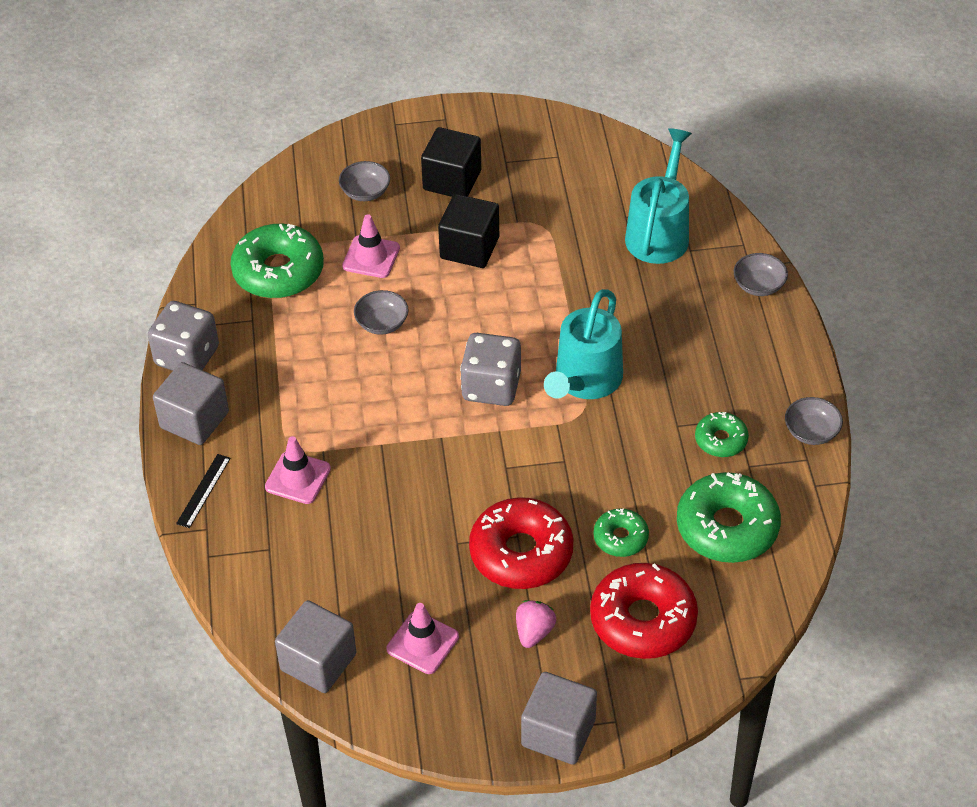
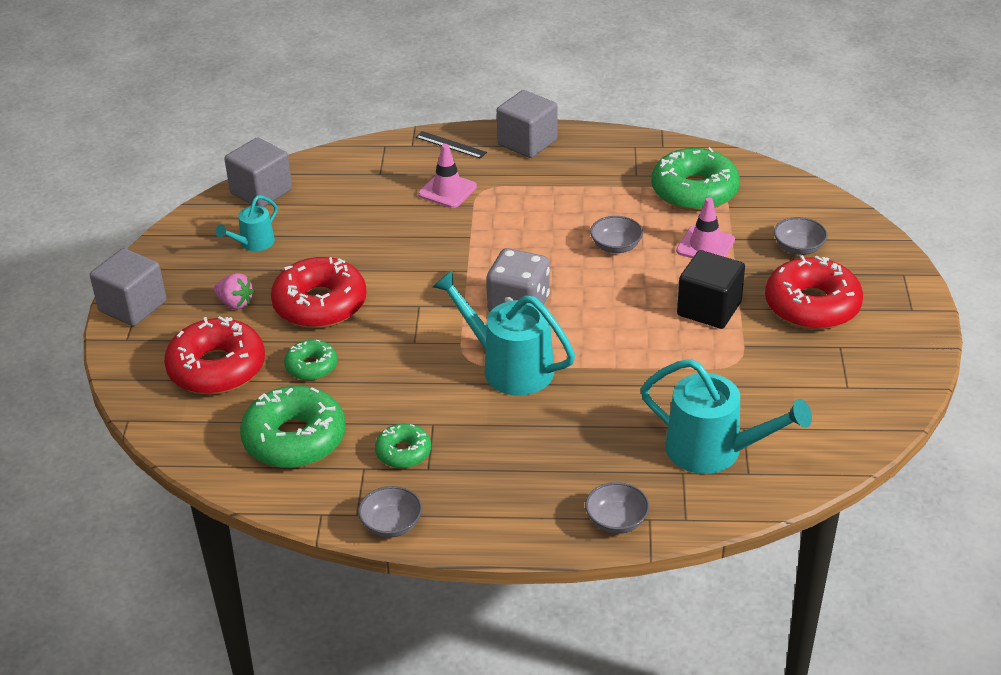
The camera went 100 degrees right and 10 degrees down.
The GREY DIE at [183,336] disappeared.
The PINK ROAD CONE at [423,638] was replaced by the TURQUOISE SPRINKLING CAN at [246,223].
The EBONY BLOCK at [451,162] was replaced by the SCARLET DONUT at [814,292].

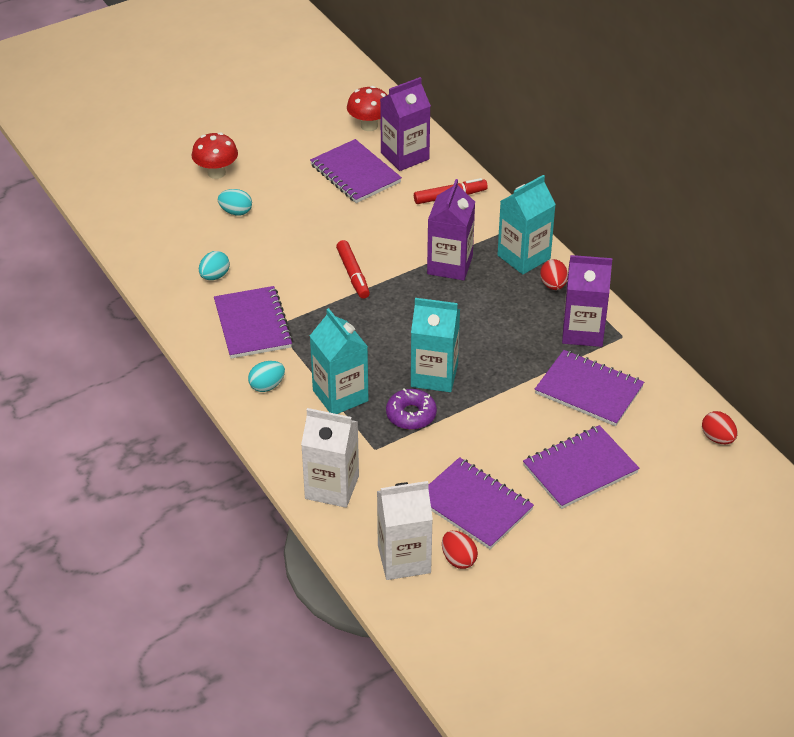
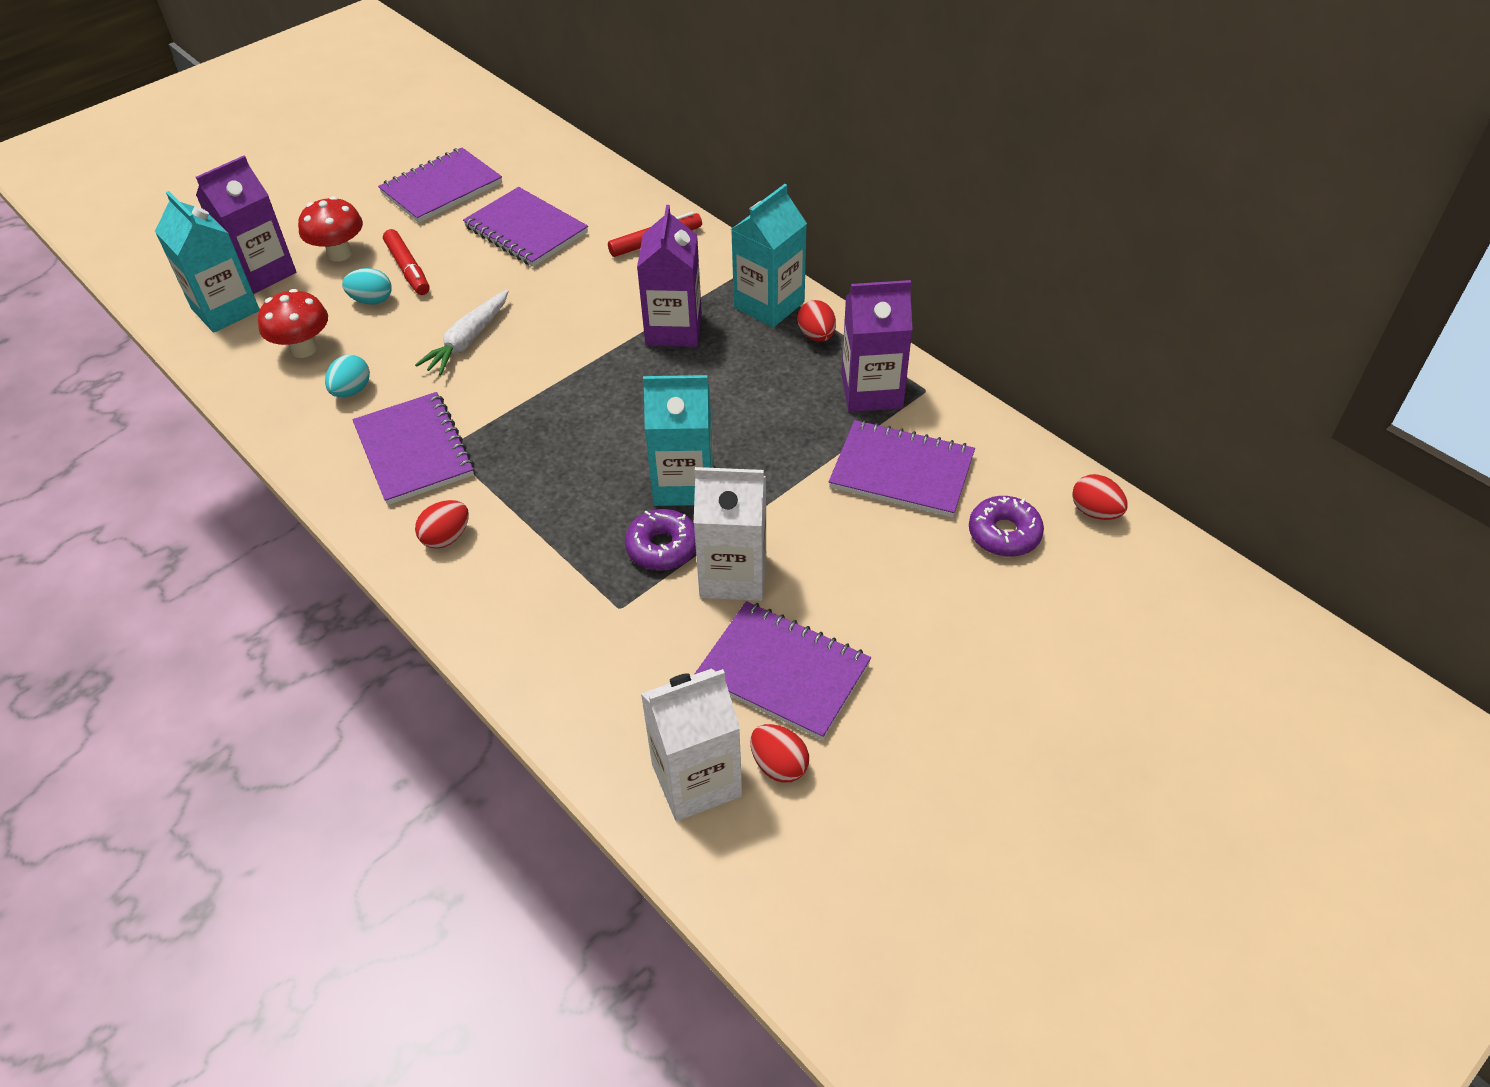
The camera went 10 degrees left and 5 degrees up.
The PURE WHITE TOY CARROT at [462,332] appeared.
The ROYAL PURPLE DONUT at [1006,526] appeared.
The PURE WHITE JUICE CARTON moved from [330,458] to [730,534].
The TURQUOISE JUICE CARTON moved from [339,361] to [207,262].
The SCARLET MARKER moved from [353,269] to [406,262].
The SCARLET TOADSTOOL moved from [367,108] to [293,323].
The ROYAL PURPLE JUICE CARTON moved from [405,124] to [246,225].
The ROYAL PURPLE NOTEBOOK moved from [581,467] to [440,185].
The TURQUOISE EGG at [266,376] became the SCARLET EGG at [442,524].

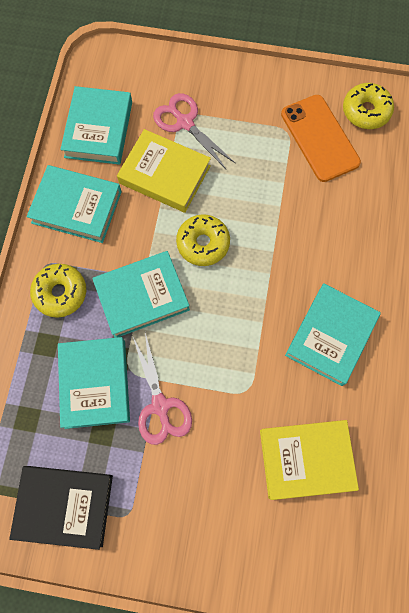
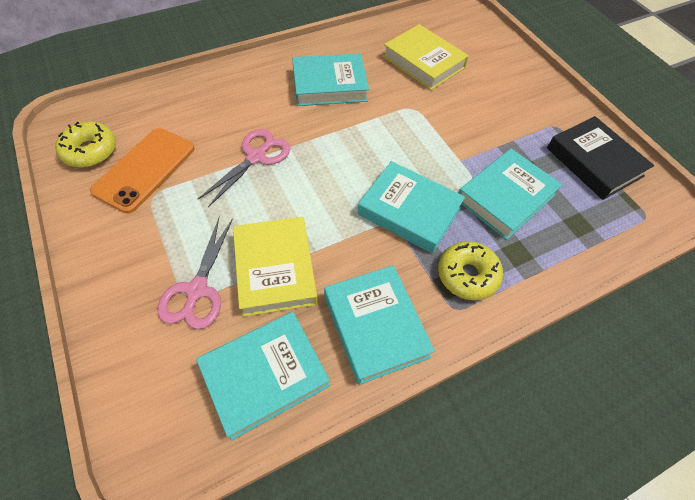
The camera went 130 degrees left and 15 degrees down.
The BRIGHT YELLOW DONUT at [203,240] disappeared.
The PINK SHEARS moved from [162,389] to [244,168].

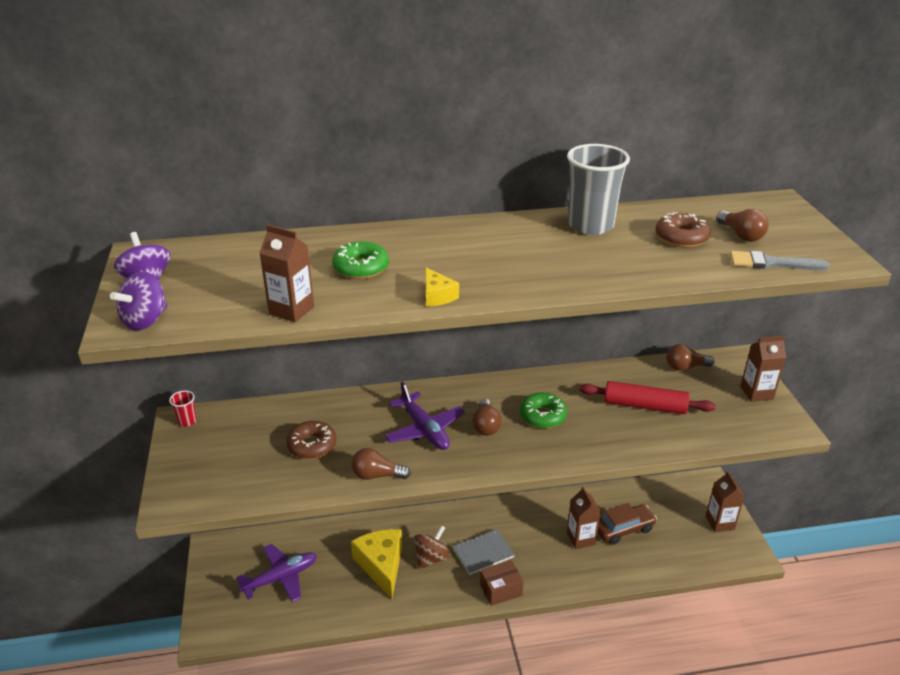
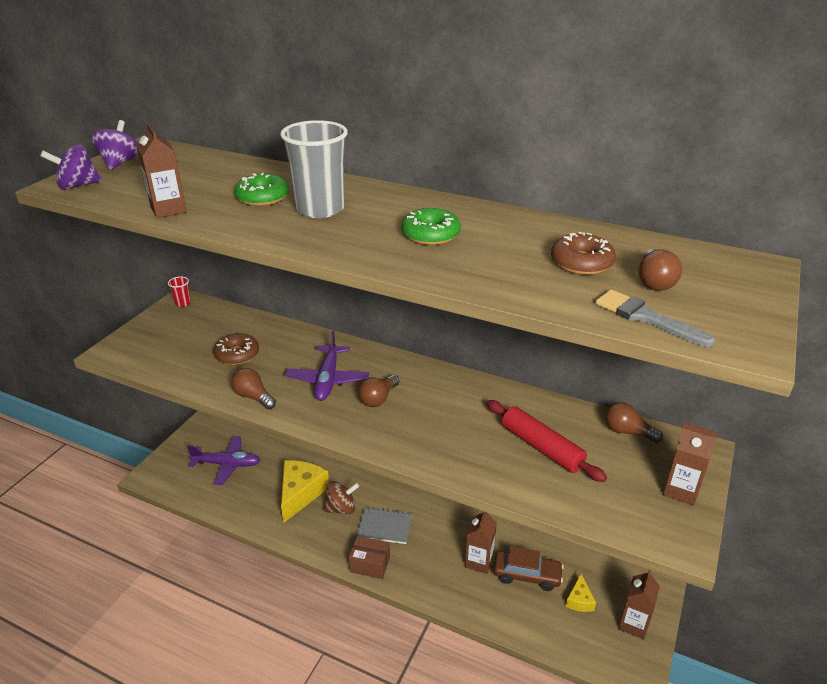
The camera went 35 degrees right and 0 degrees up.
The BRIGHT YELLOW CHEESE moved from [442,287] to [581,593].
The LEAF-GREEN DONUT moved from [543,410] to [431,226].
The GREY TUMBLER moved from [598,189] to [314,169].

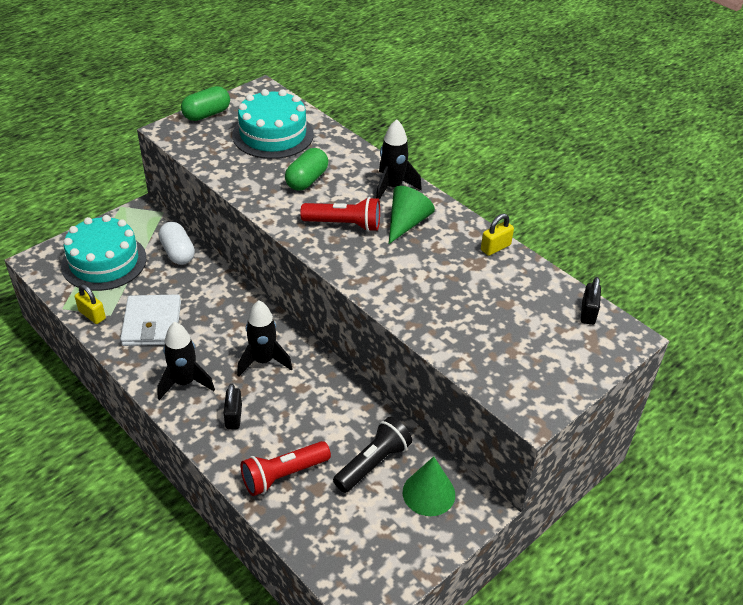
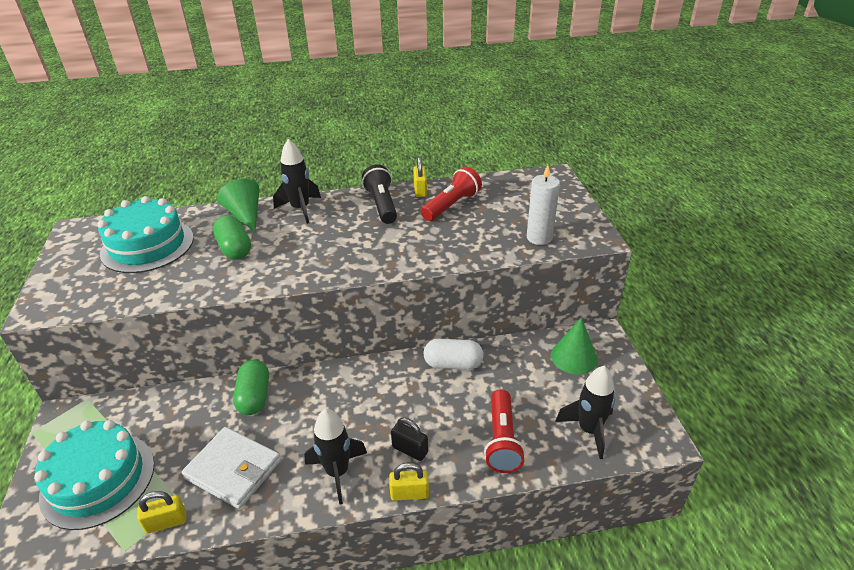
The camera went 55 degrees left and 5 degrees down.
The EBONY LOCK at [591,301] disappeared.
The BRIGHT YELLOW LOCK at [409,482] appeared.
The PURE WHITE CANDLE at [543,205] appeared.
The PURE WHITE PILL SHAPE moved from [177,243] to [454,354].
The LEAF-GREEN PILL SHAPE moved from [205,103] to [251,387].
The EBONY TOY ROCKET moved from [265,338] to [585,412].
The SCARLET TORCH moved from [340,214] to [451,194].
The EBONY TORCH moved from [372,455] to [379,194].
The LEAF-GREEN CONE SHAPE moved from [412,215] to [238,205].

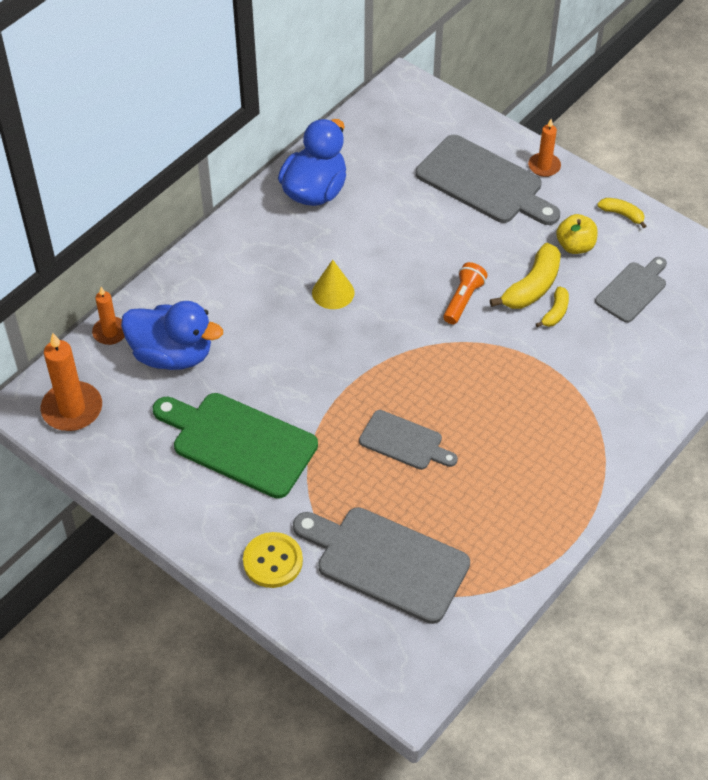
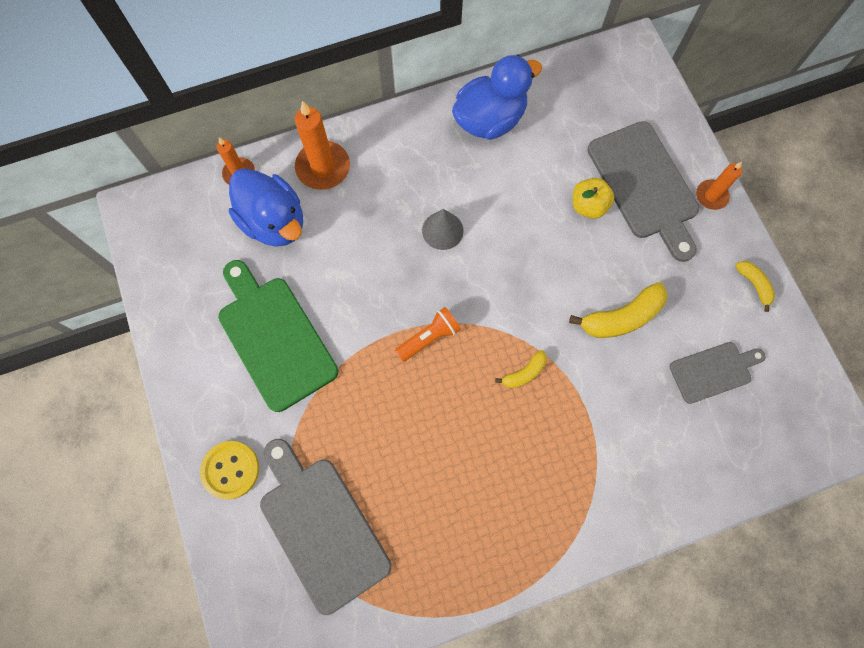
The camera went 30 degrees right and 20 degrees up.
The GREY CUTTING BOARD at [408,440] disappeared.
The ORANGE CANDLE moved from [71,382] to [322,145].
The ORANGE TORCH moved from [465,293] to [428,334].
The BRIGHT YELLOW BANANA FRUIT moved from [552,306] to [521,369].
The BRIGHT YELLOW APPLE FRUIT moved from [577,234] to [594,198].
The BRIGHT YELLOW CONE SHAPE at [333,284] became the GREY CONE SHAPE at [443,229].

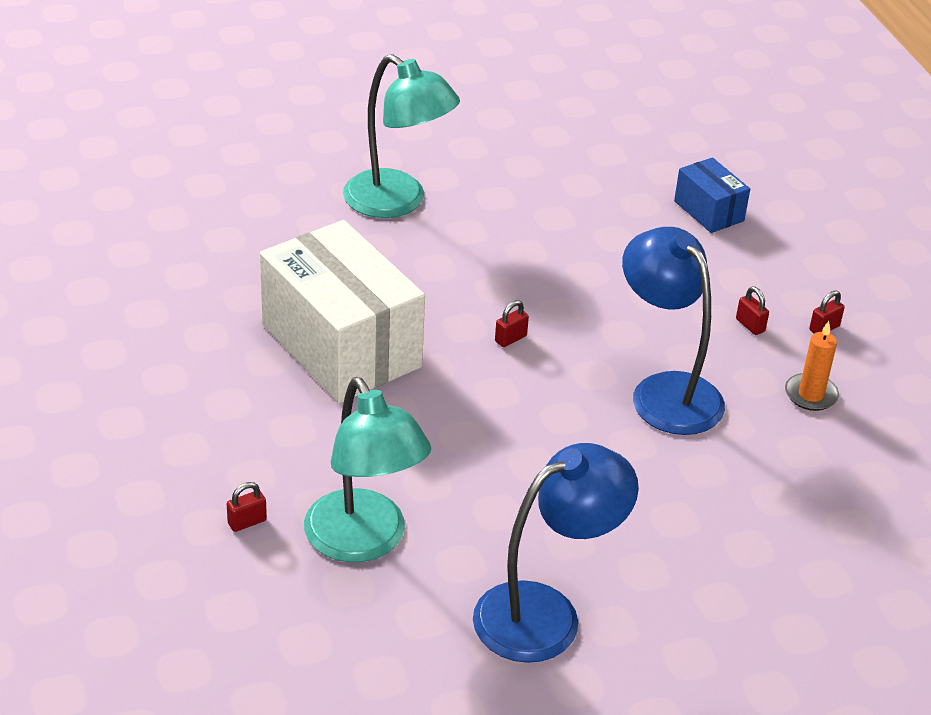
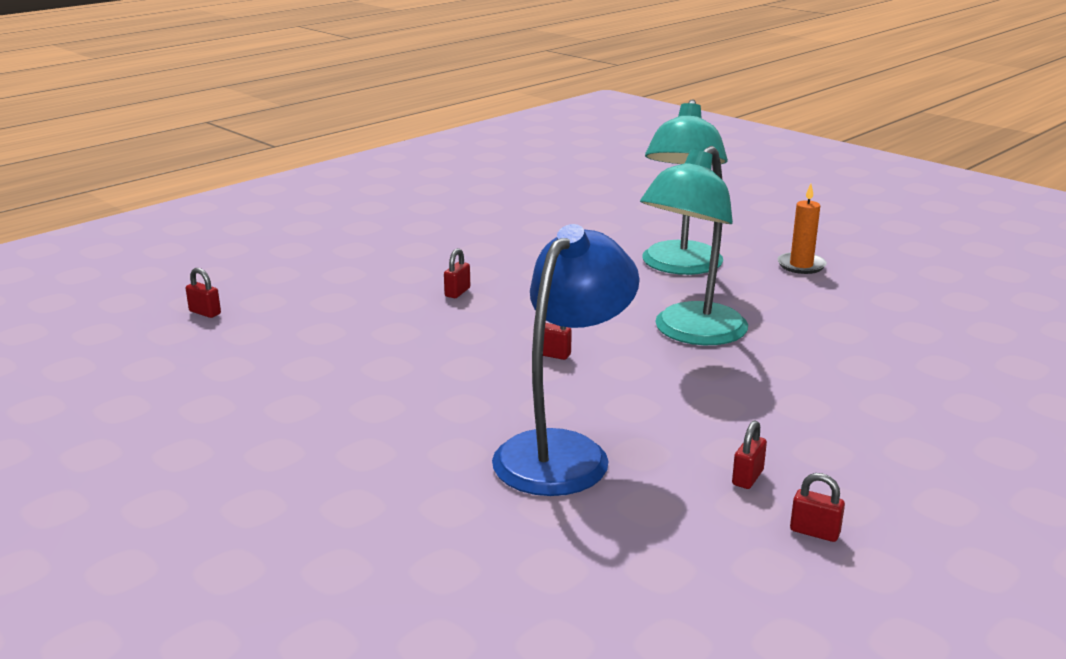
The camera went 65 degrees right and 15 degrees down.
The ROYAL BLUE DESK LAMP at [556,553] disappeared.
The ROYAL BLUE PACKAGE at [712,195] disappeared.
The TURQUOISE DESK LAMP moved from [367,470] to [694,245].
The ORANGE CANDLE moved from [812,366] to [802,229].
The PURE WHITE PACKAGE at [342,311] was replaced by the SCARLET LOCK at [457,273].

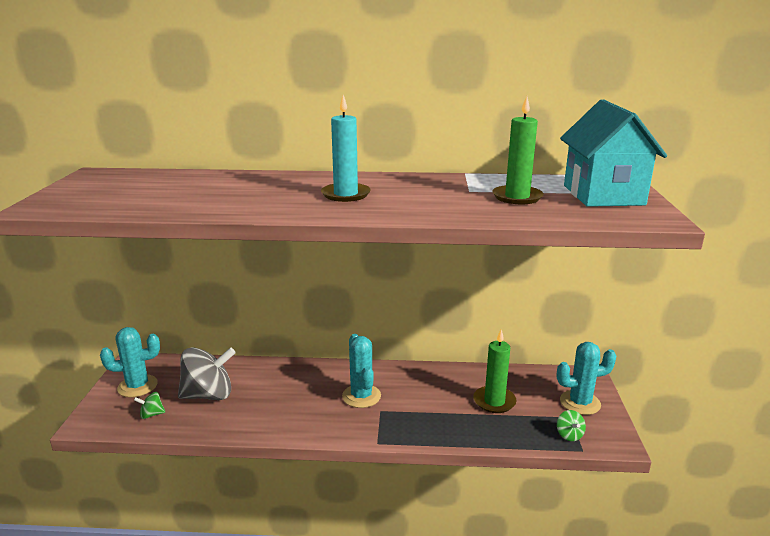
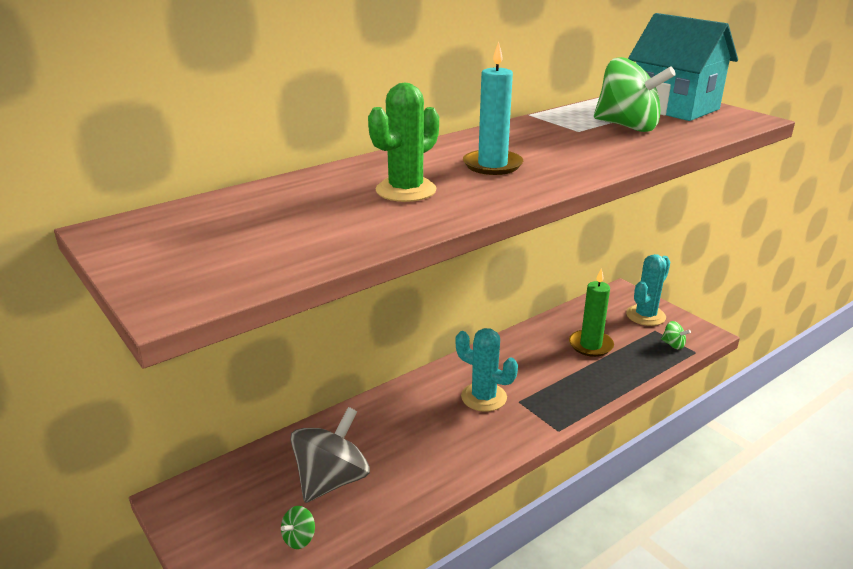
The camera went 40 degrees left and 5 degrees up.
The TURQUOISE SAGUARO CACTUS at [130,362] disappeared.
The LEAF-GREEN SAGUARO CACTUS at [403,142] appeared.
The LEAF-GREEN CANDLE at [518,150] was replaced by the LEAF-GREEN TOY TOP at [635,94].

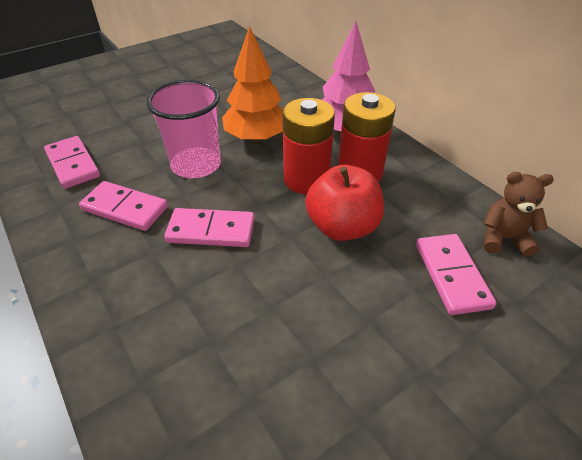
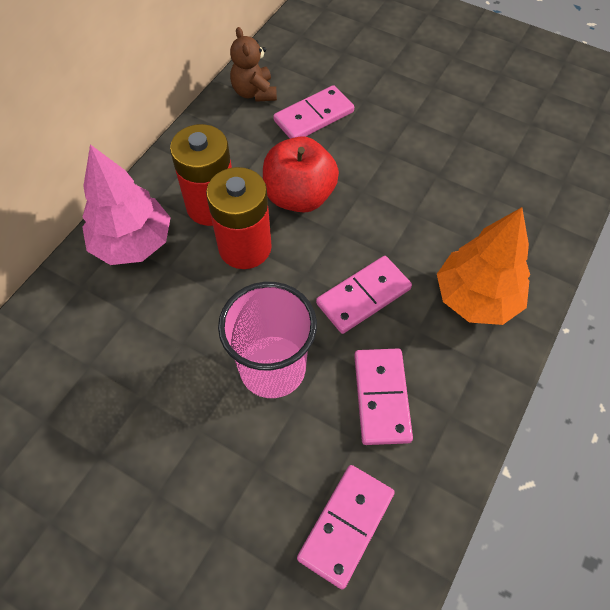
The camera went 115 degrees left and 15 degrees up.
The ORANGE FIR TREE moved from [252,84] to [483,266].
The PINK DOMINO at [209,227] turned 75 degrees clockwise.

